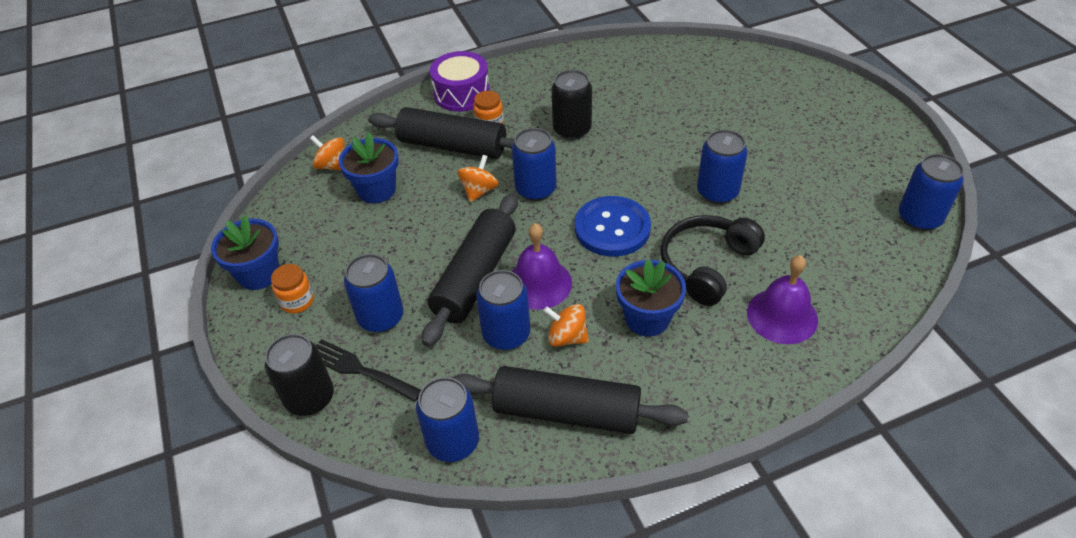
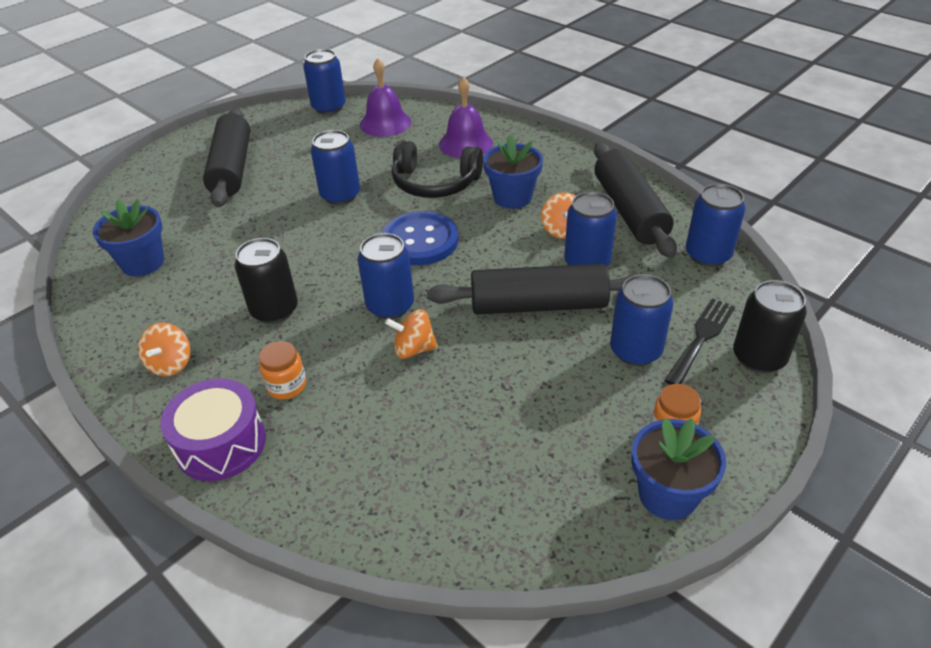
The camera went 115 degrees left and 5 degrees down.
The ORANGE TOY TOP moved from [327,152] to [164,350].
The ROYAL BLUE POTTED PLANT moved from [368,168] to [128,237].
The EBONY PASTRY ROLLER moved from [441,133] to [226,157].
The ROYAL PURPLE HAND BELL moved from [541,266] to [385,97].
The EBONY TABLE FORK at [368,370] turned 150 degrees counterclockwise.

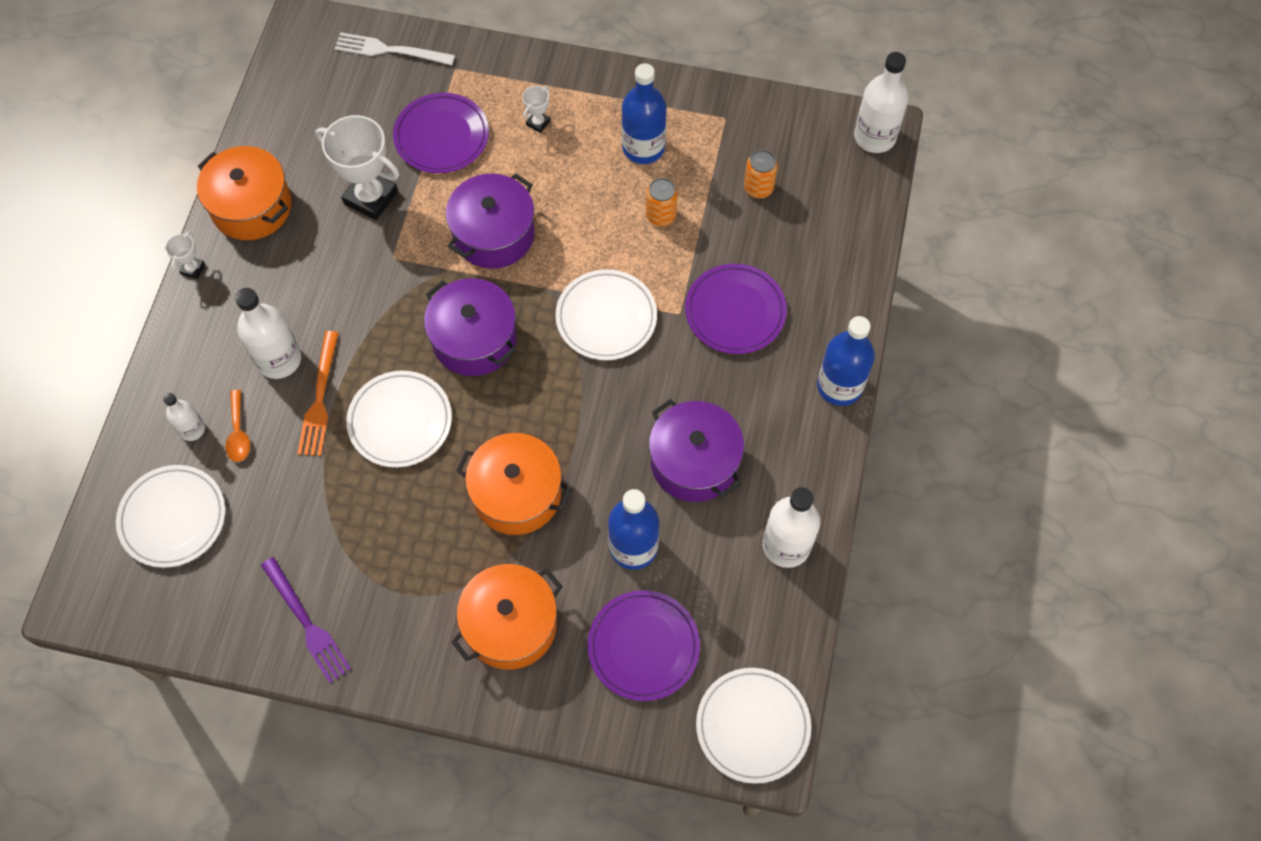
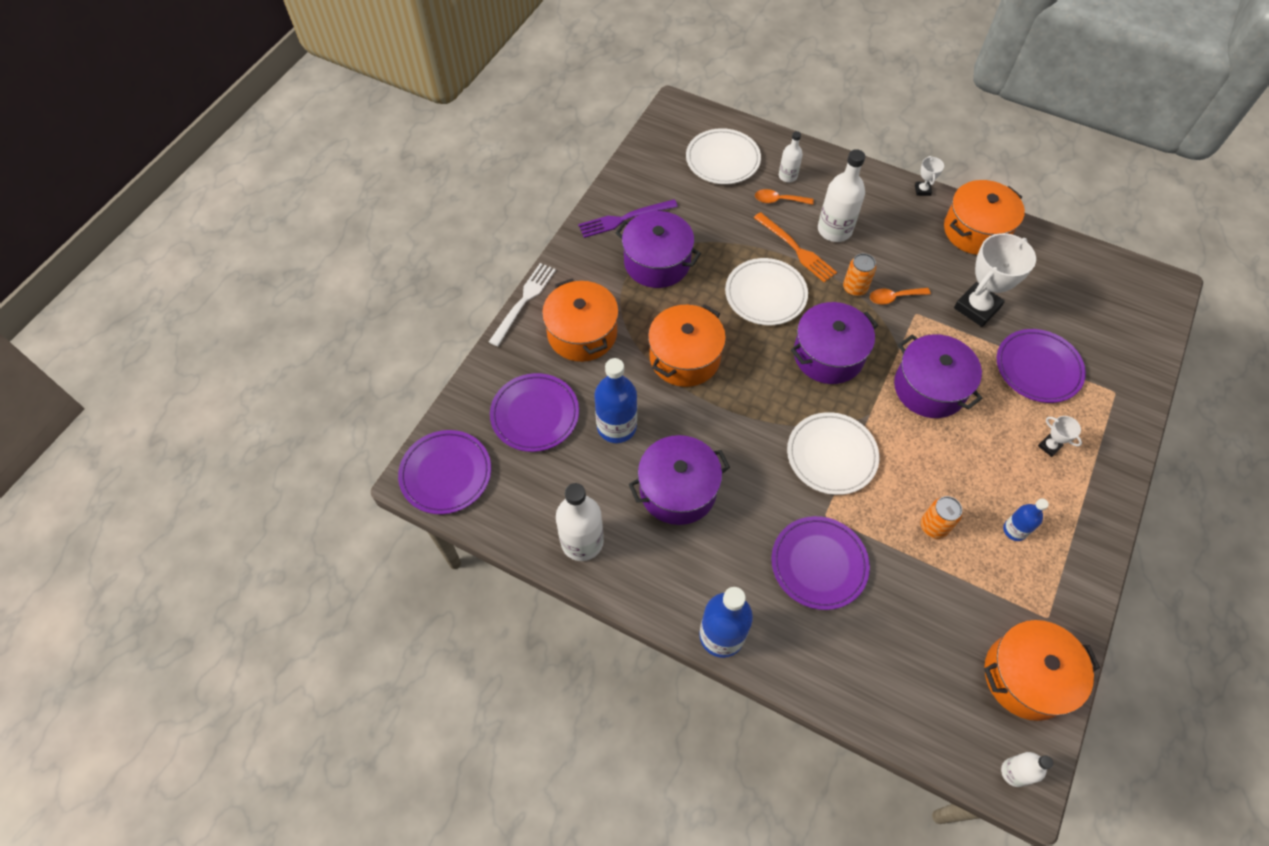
The camera went 105 degrees right and 5 degrees down.
The ROYAL PURPLE POT at [658,249] appeared.
The ORANGE TEASPOON at [900,296] appeared.
The ORANGE POT at [1042,670] appeared.
The PURE WHITE TABLE FORK moved from [395,48] to [522,304].
The ORANGE TIN moved from [761,174] to [859,274].
The PURE WHITE DINNER PLATE at [753,726] became the ROYAL PURPLE DINNER PLATE at [444,472].
The PURE WHITE AWARD CUP at [185,255] turned 60 degrees clockwise.
The ORANGE TABLE FORK at [318,393] turned 150 degrees counterclockwise.
The ROYAL BLUE DRINK BOTTLE at [644,113] changed to 0.57 times the size.
The PURE WHITE DRINK BOTTLE at [881,102] changed to 0.57 times the size.

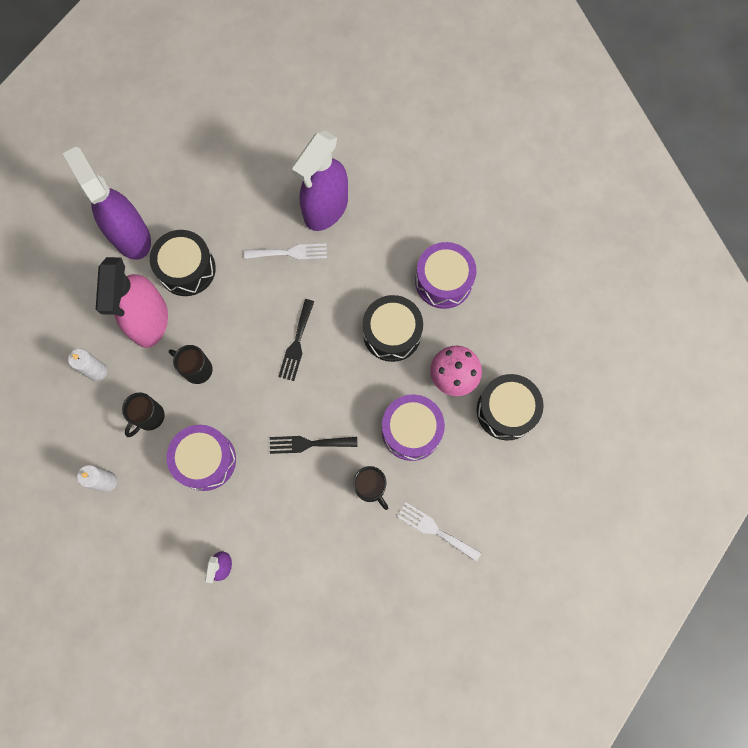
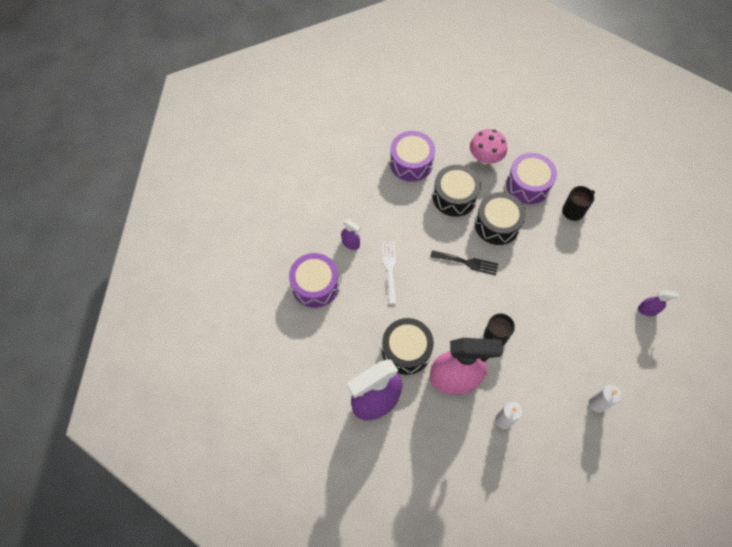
The camera went 90 degrees left and 10 degrees down.
The EBONY MUG at [143,415] disappeared.
The EBONY TABLE FORK at [313,445] disappeared.
The PURE WHITE TABLE FORK at [439,532] disappeared.
The ROYAL PURPLE TOY DRUM moved from [201,458] to [314,280].
The EBONY TOY DRUM moved from [510,407] to [500,218].
The ROYAL PURPLE SPRAY CLEANER at [320,180] changed to 0.43 times the size.

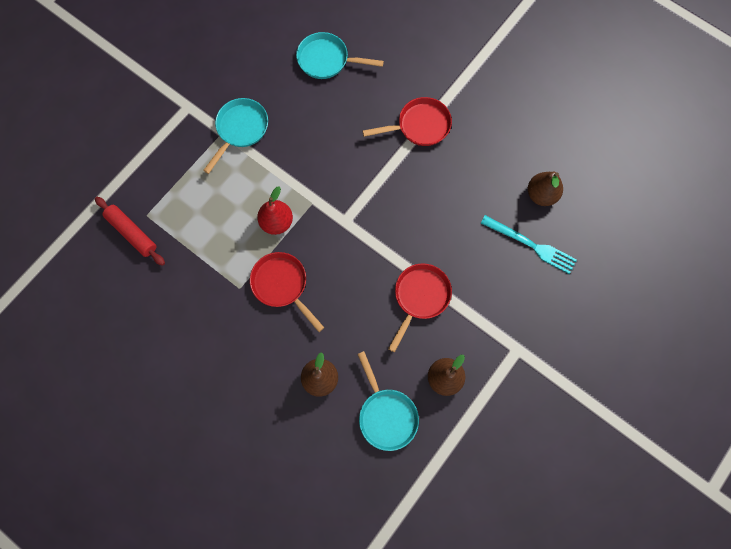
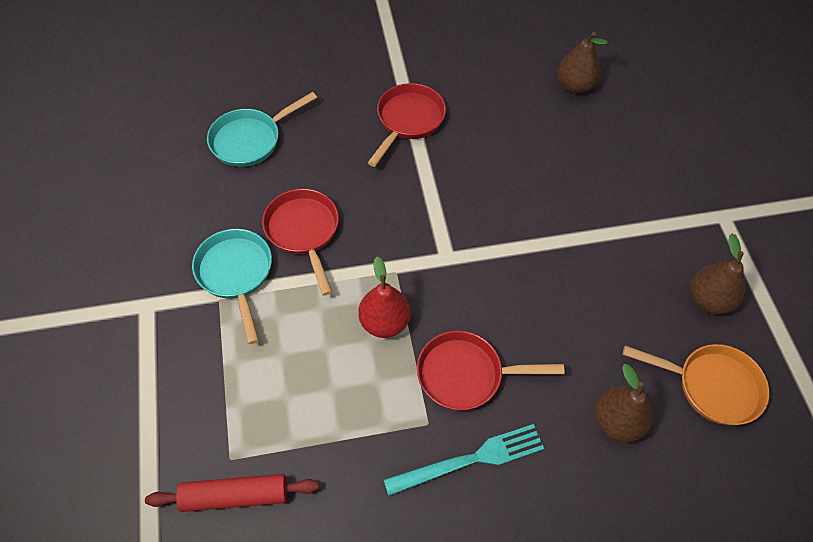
The camera went 50 degrees left and 15 degrees down.
The SCARLET FRYING PAN moved from [420,307] to [300,242].
The TURQUOISE TABLE FORK moved from [529,244] to [464,460].
The TURQUOISE FRYING PAN at [388,401] became the ORANGE FRYING PAN at [696,384].

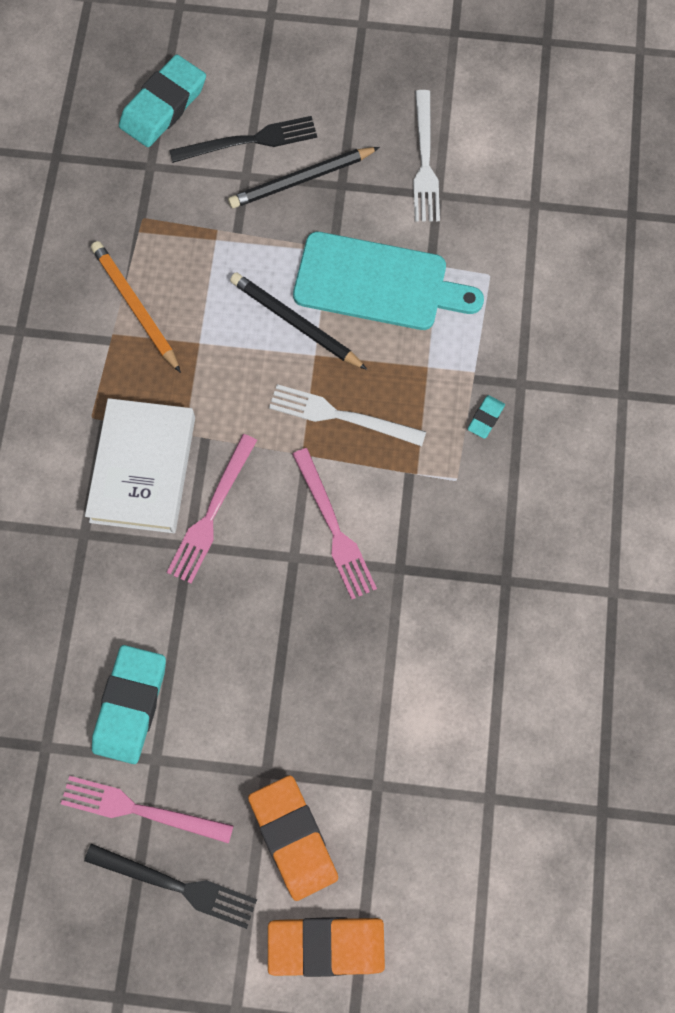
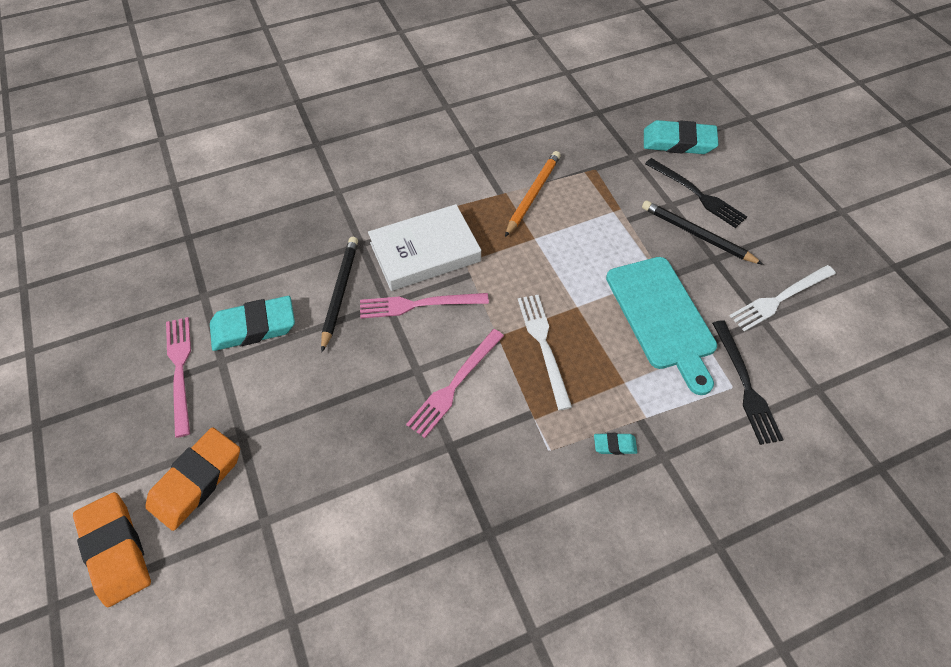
The camera went 60 degrees right and 15 degrees down.
The EBONY TABLE FORK moved from [170,886] to [747,382].
The EBONY LEAD PENCIL moved from [299,321] to [339,294].

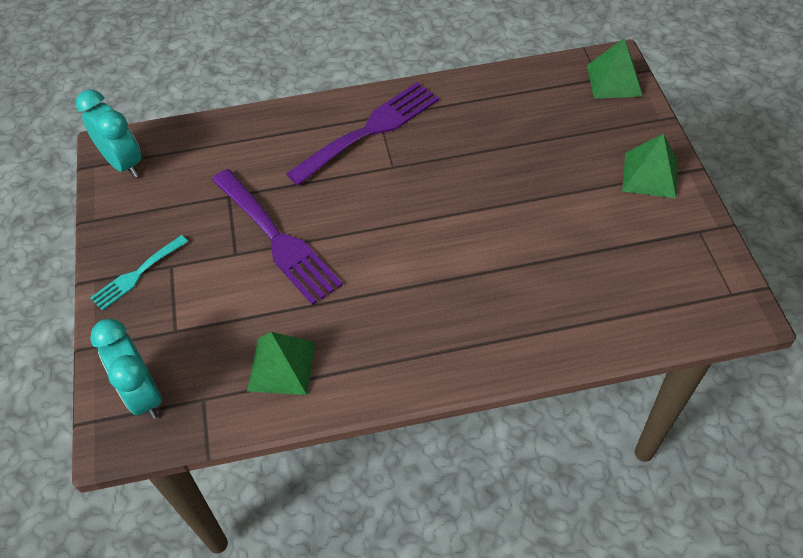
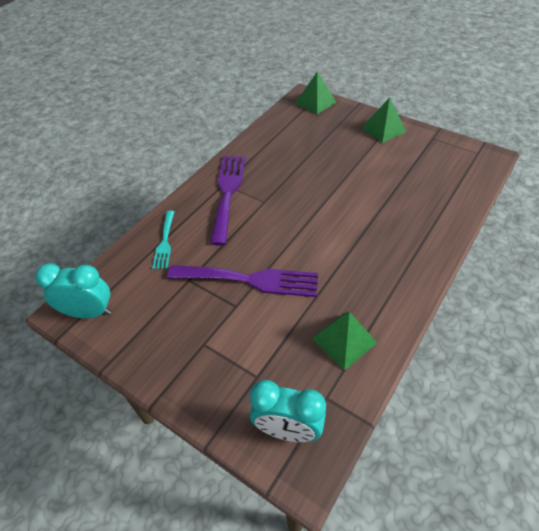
The camera went 45 degrees left and 5 degrees down.
The TURQUOISE TABLE FORK moved from [139,273] to [163,240].

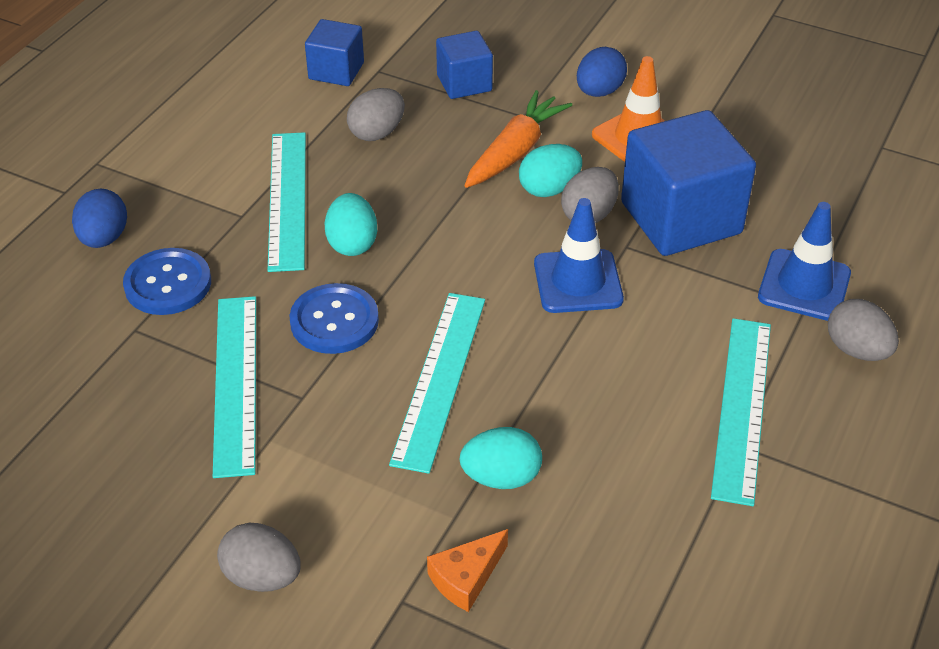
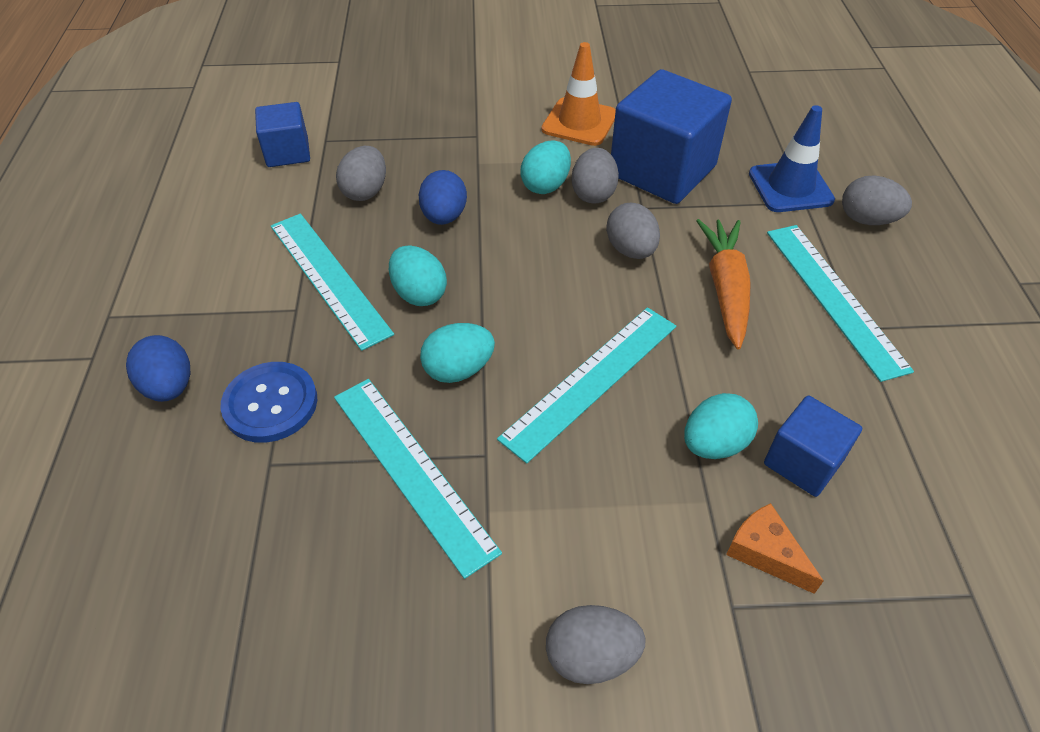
The camera went 30 degrees left and 5 degrees up.
The ROYAL BLUE BLOCK moved from [464,65] to [813,446].
The ORANGE TOY CARROT moved from [518,139] to [723,284].
The ROYAL BLUE EGG moved from [602,72] to [443,197].
The ROYAL BLUE SEWING BUTTON at [334,318] was replaced by the TURQUOISE EGG at [457,353].
The ROYAL BLUE ROAD CONE at [579,255] was replaced by the GREY EGG at [633,231].
The TURQUOISE MEASURING STICK at [437,383] turned 60 degrees clockwise.
The ORANGE CHEESE at [467,570] turned 120 degrees clockwise.

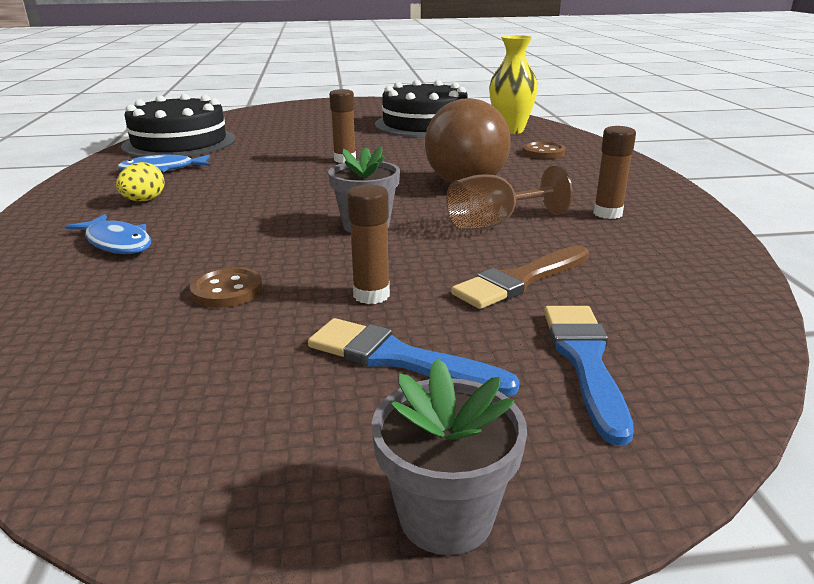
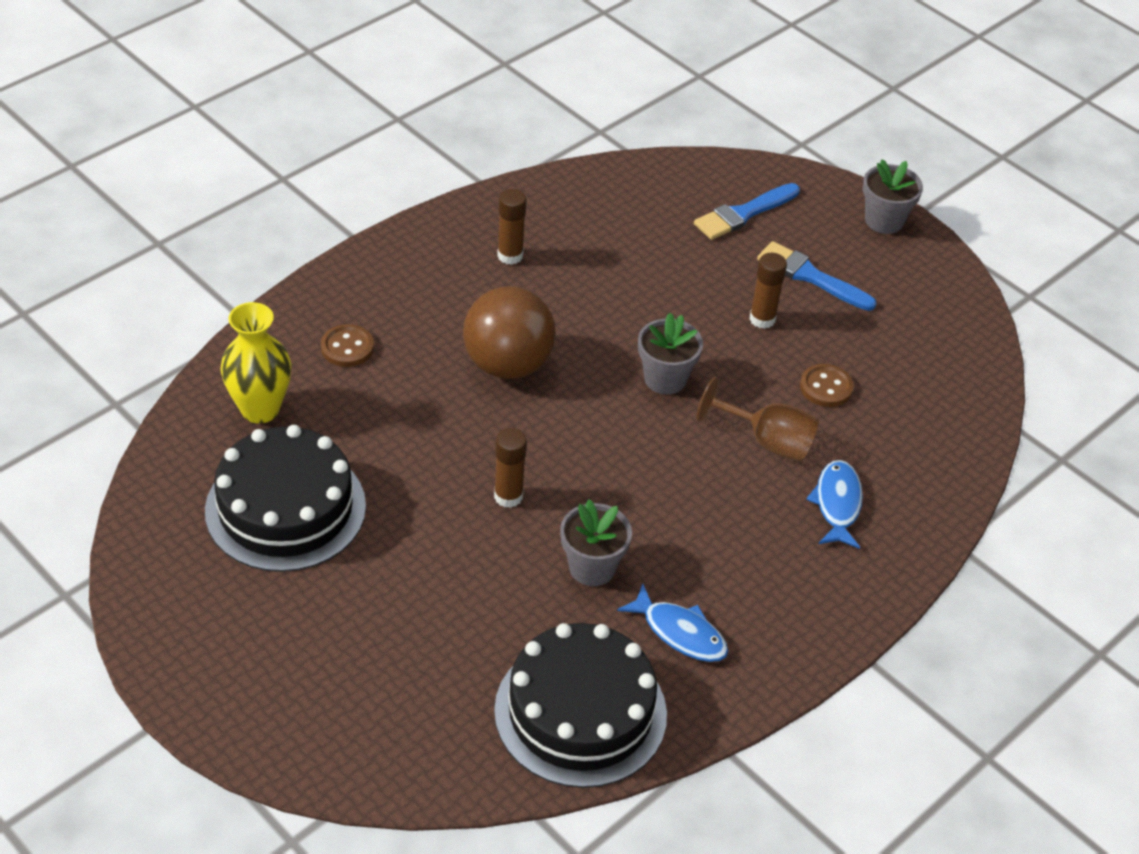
The camera went 130 degrees left and 20 degrees up.
The BRIGHT YELLOW EGG at [140,181] disappeared.
The DARK BROWN PAINT BRUSH at [520,277] disappeared.
The GREY POTTED PLANT at [596,542] appeared.
The DARK BROWN GOBLET moved from [509,198] to [758,419].
The ROYAL BLUE PAINT BRUSH at [414,357] turned 135 degrees clockwise.

